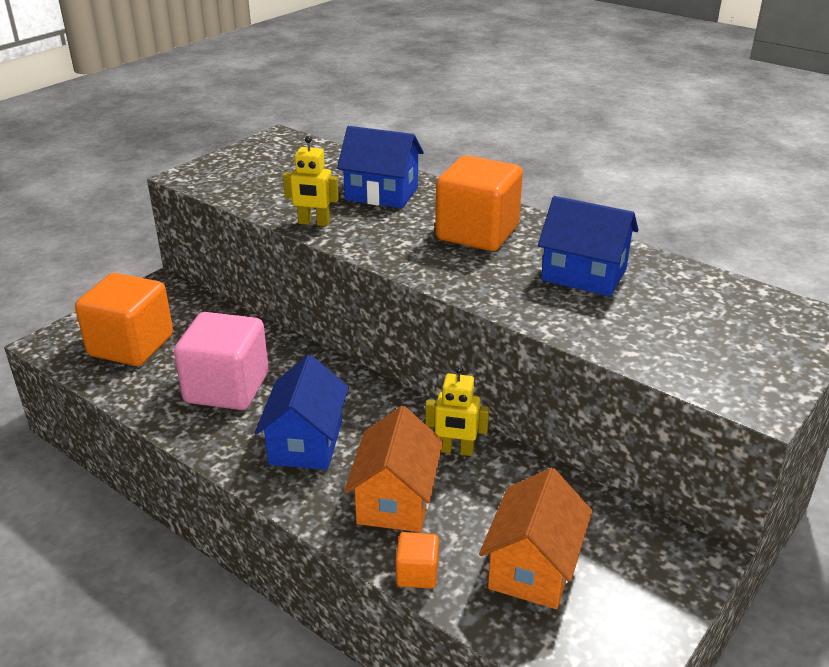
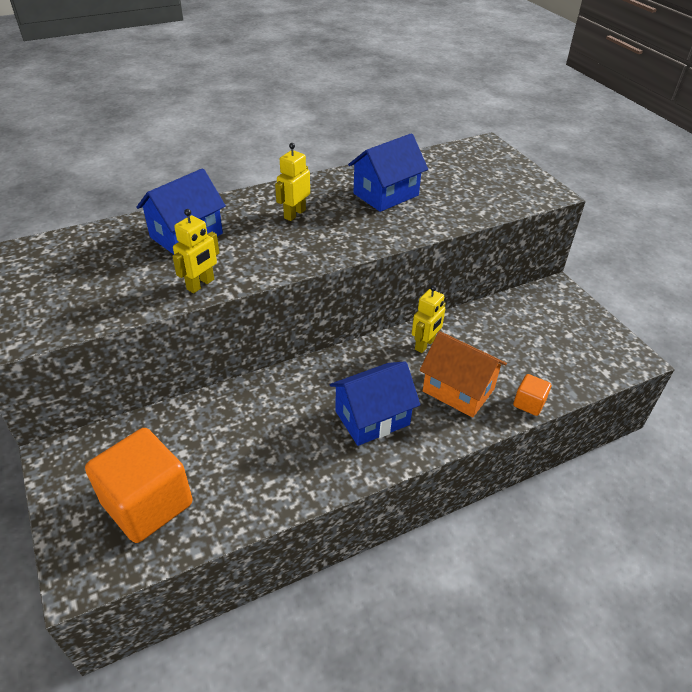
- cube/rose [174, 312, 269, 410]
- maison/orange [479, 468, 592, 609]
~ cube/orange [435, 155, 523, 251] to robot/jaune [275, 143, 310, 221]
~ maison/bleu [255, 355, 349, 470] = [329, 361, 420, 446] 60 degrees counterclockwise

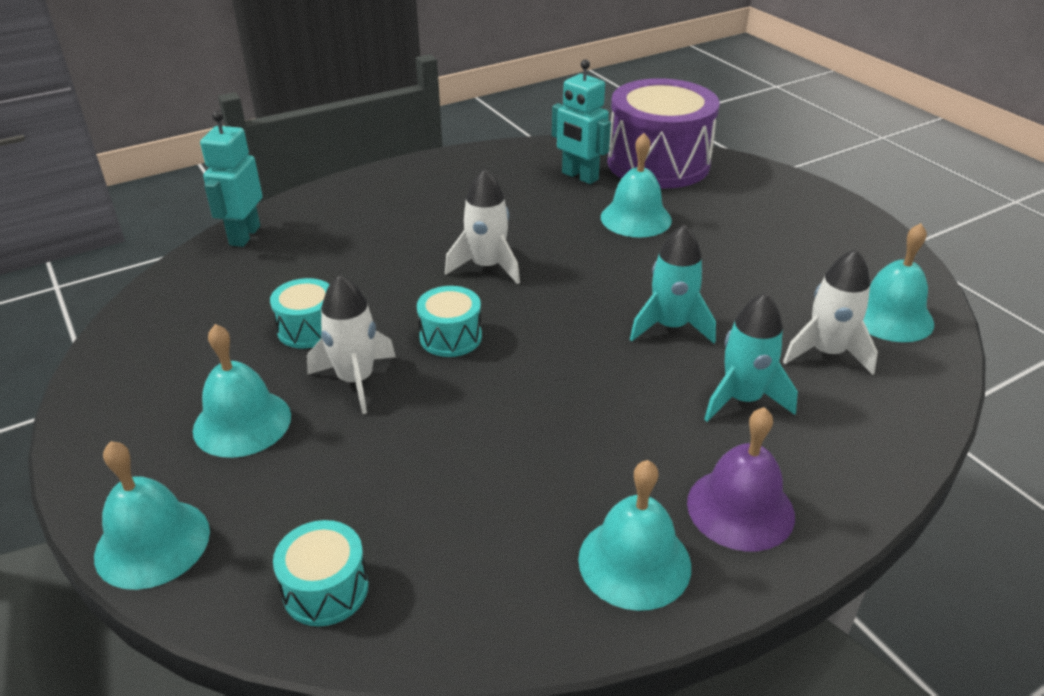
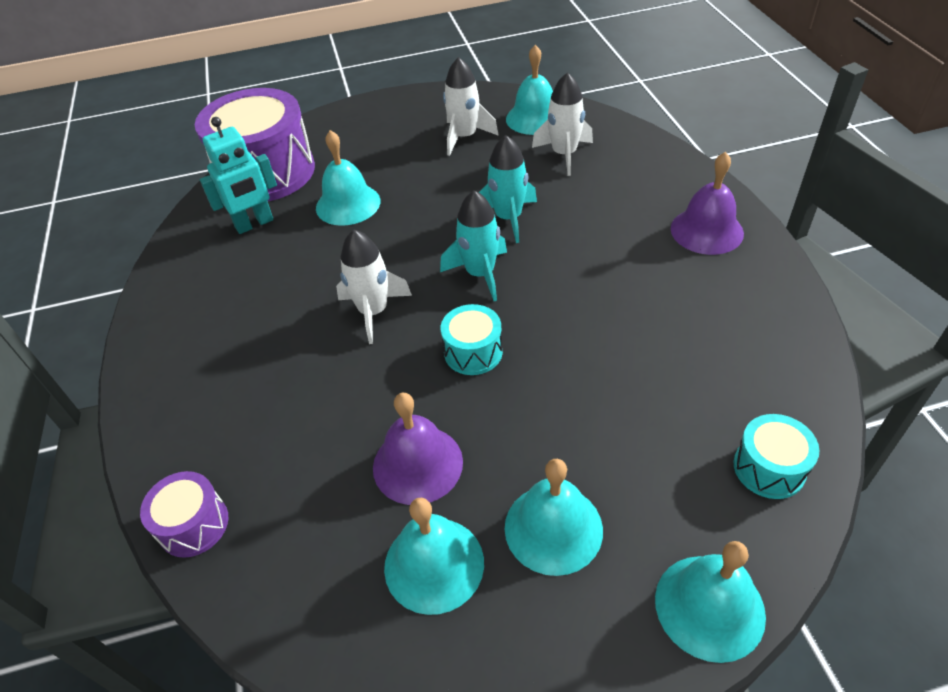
~ fusée/blanc [307, 275, 396, 414] to [443, 57, 499, 156]
~ cloche/turquoise [578, 460, 691, 611] to [384, 498, 484, 615]
~ fusée/turquoise [704, 292, 798, 422] to [440, 190, 507, 301]
~ robot/turquoise [200, 111, 263, 247] to tambour/violet [140, 471, 228, 558]
~ tambour/turquoise [270, 278, 330, 348] to cloche/violet [373, 393, 463, 505]

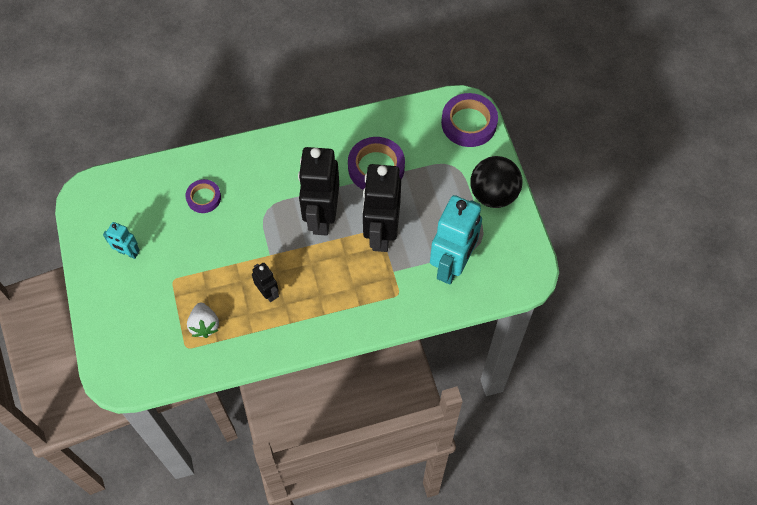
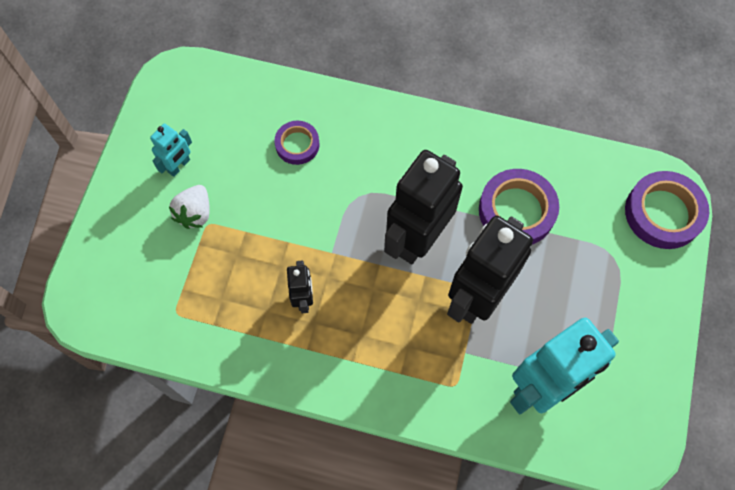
- balle/noir [470, 156, 522, 208]
~ fraise/blanc [187, 303, 219, 338] to [169, 185, 210, 229]
~ robot/turquoise [103, 222, 140, 259] = [150, 123, 192, 177] 105 degrees counterclockwise

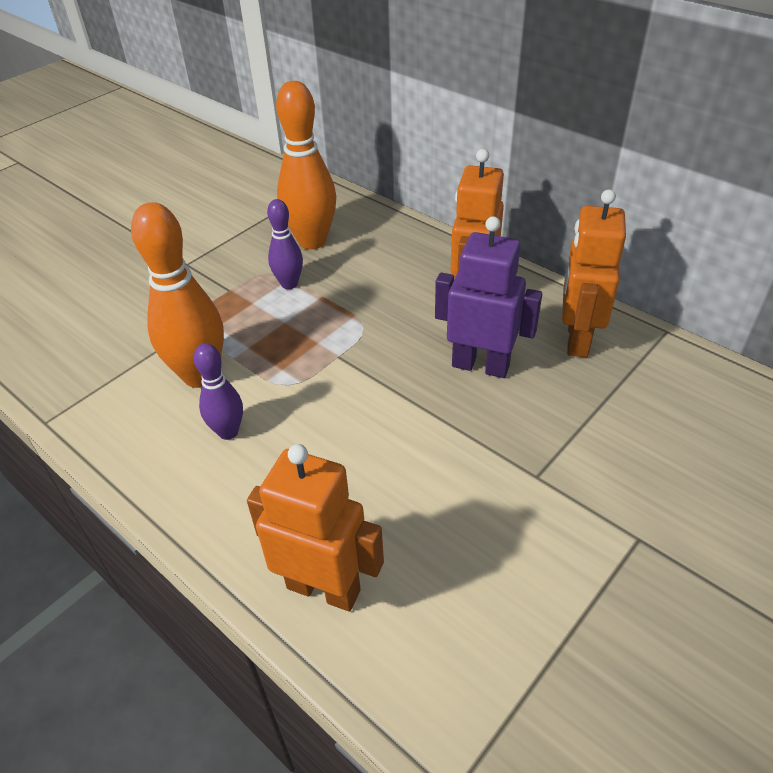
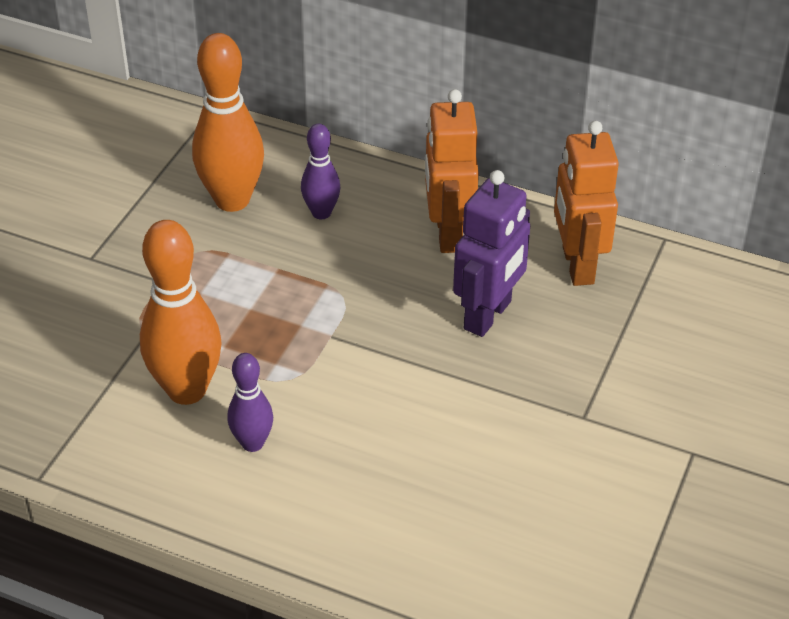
- robot/orange [247, 444, 384, 612]
~ quille/violet [267, 199, 303, 289] to [301, 124, 341, 219]
~ robot/violet [435, 216, 542, 378] = [453, 170, 530, 337] 120 degrees clockwise

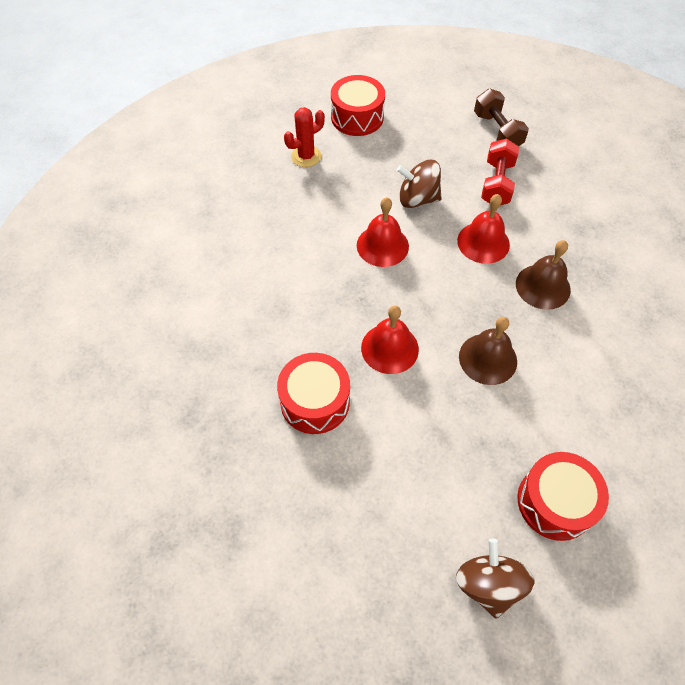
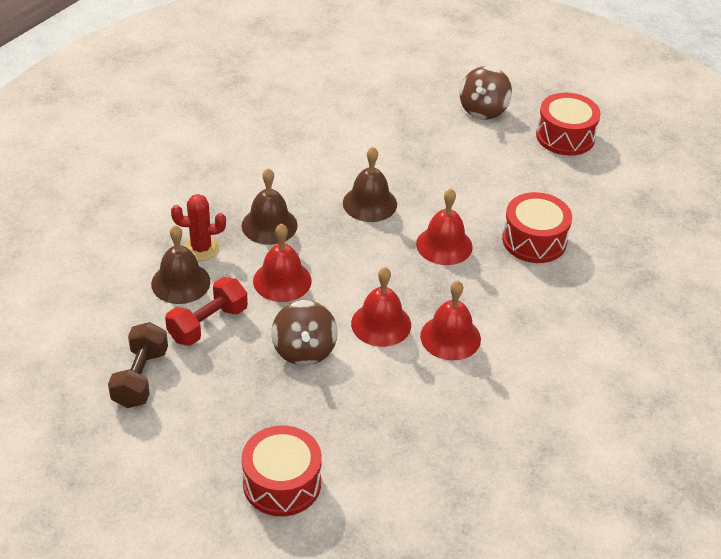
+ cloche/marron [151, 225, 211, 304]
+ cloche/rouge [420, 281, 481, 361]
~ cactus/rouge [284, 107, 325, 167] to [171, 194, 226, 261]
~ tambour/rouge [517, 452, 609, 541] to [536, 92, 601, 156]
~ toupie/marron [397, 160, 442, 208] = [271, 300, 338, 366] 45 degrees clockwise

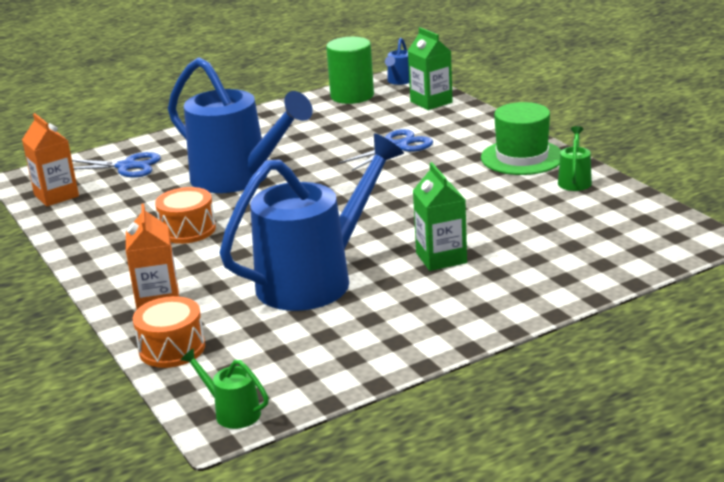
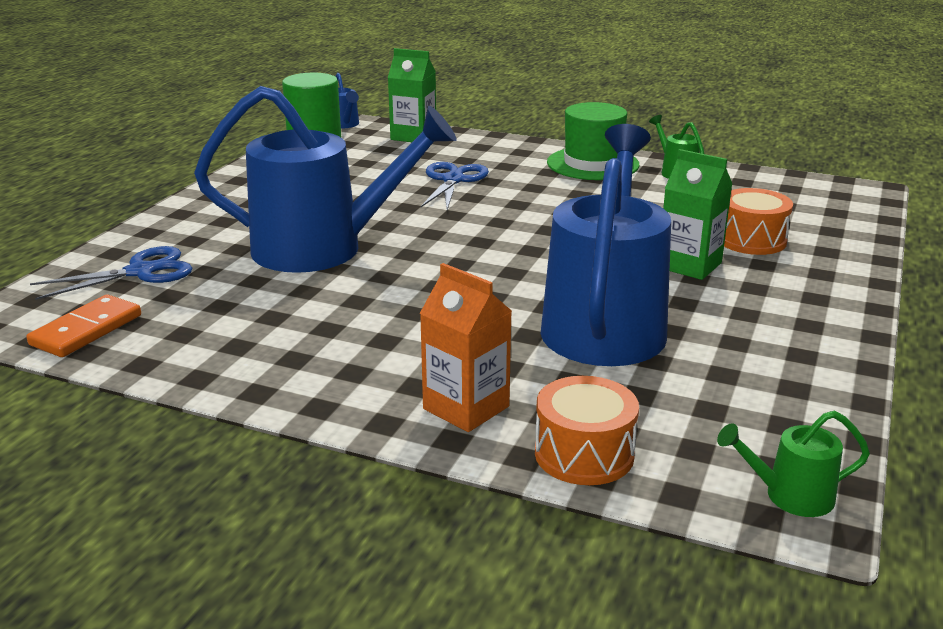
~ tambour/orange [155, 187, 216, 244] to [724, 188, 793, 255]
~ brique de lait/orange [22, 113, 79, 206] to domino/orange [26, 294, 141, 357]

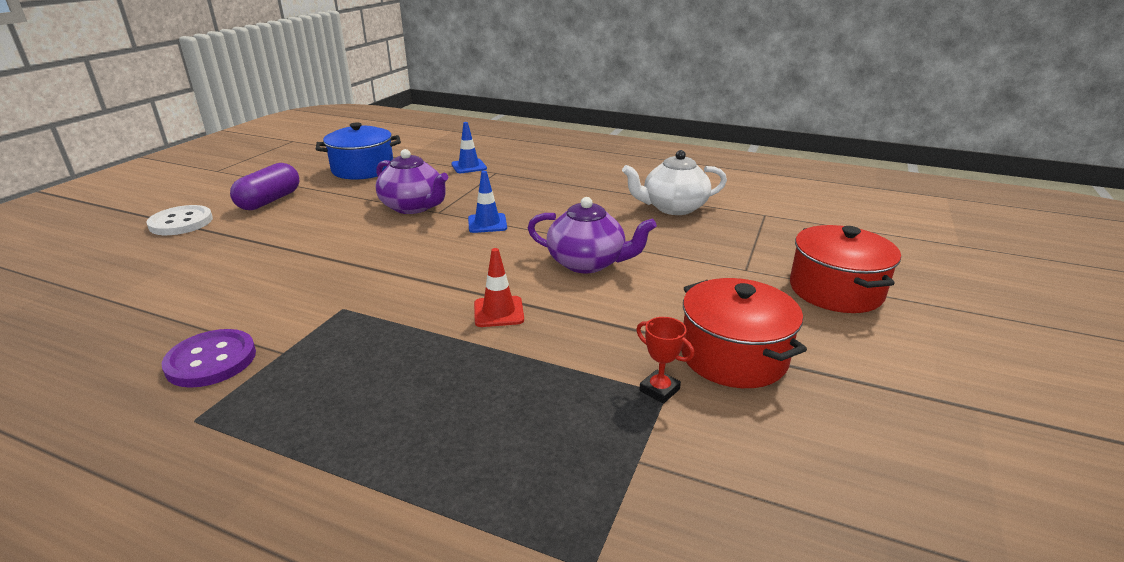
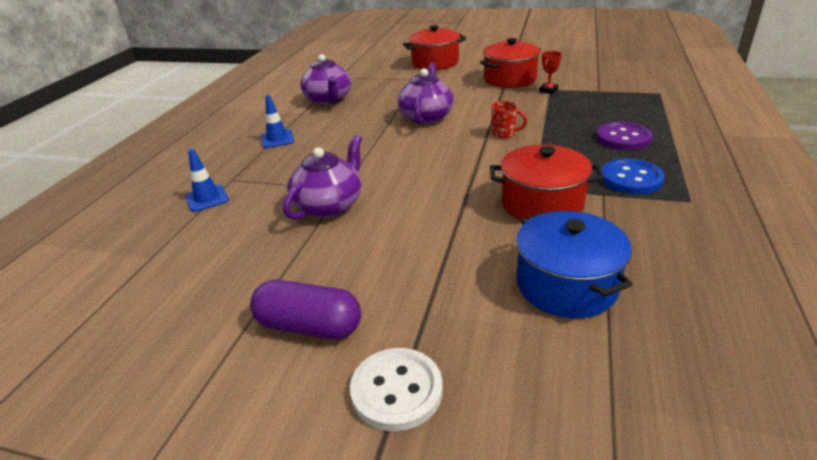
+ marmite/rouge [490, 145, 604, 220]
+ bouton/bleu [601, 158, 665, 194]
~ bouton/violet [162, 329, 256, 388] to [596, 122, 652, 150]
~ marmite/bleu [316, 123, 401, 180] to [516, 211, 633, 318]
~ cône de chantier/bleu [468, 171, 507, 233] to [261, 95, 294, 148]
~ cône de chantier/rouge [474, 248, 524, 327] to tasse/rouge [492, 101, 527, 139]
~ théière/blanc [622, 150, 727, 215] to théière/violet [300, 54, 351, 105]

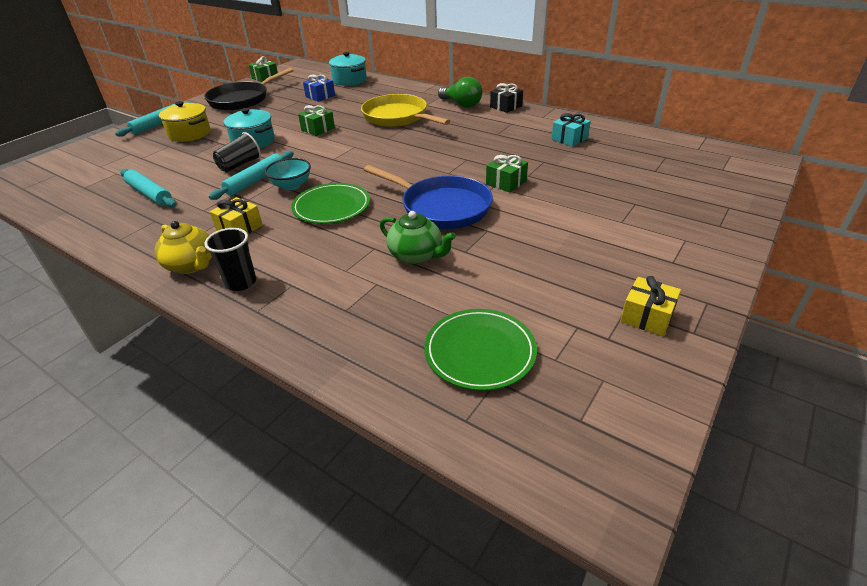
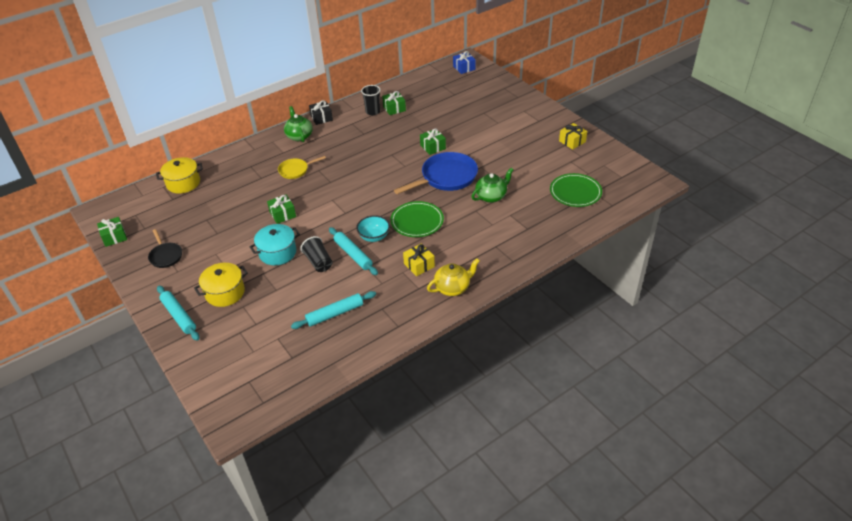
~ gobelet/noir [204, 228, 256, 291] to [361, 85, 381, 115]
~ cadeau/bleu [303, 74, 335, 102] to [453, 51, 476, 74]
~ ampoule/vert [438, 77, 482, 108] to théière/vert [284, 106, 313, 142]
~ marmite/turquoise [329, 52, 367, 86] to marmite/jaune [156, 157, 203, 194]
~ cadeau/turquoise [552, 113, 591, 147] to cadeau/vert [382, 91, 406, 115]
~ poêle/noir [204, 68, 293, 111] = [148, 229, 182, 268] x0.54
~ poêle/jaune [361, 94, 450, 127] = [278, 156, 326, 179] x0.54

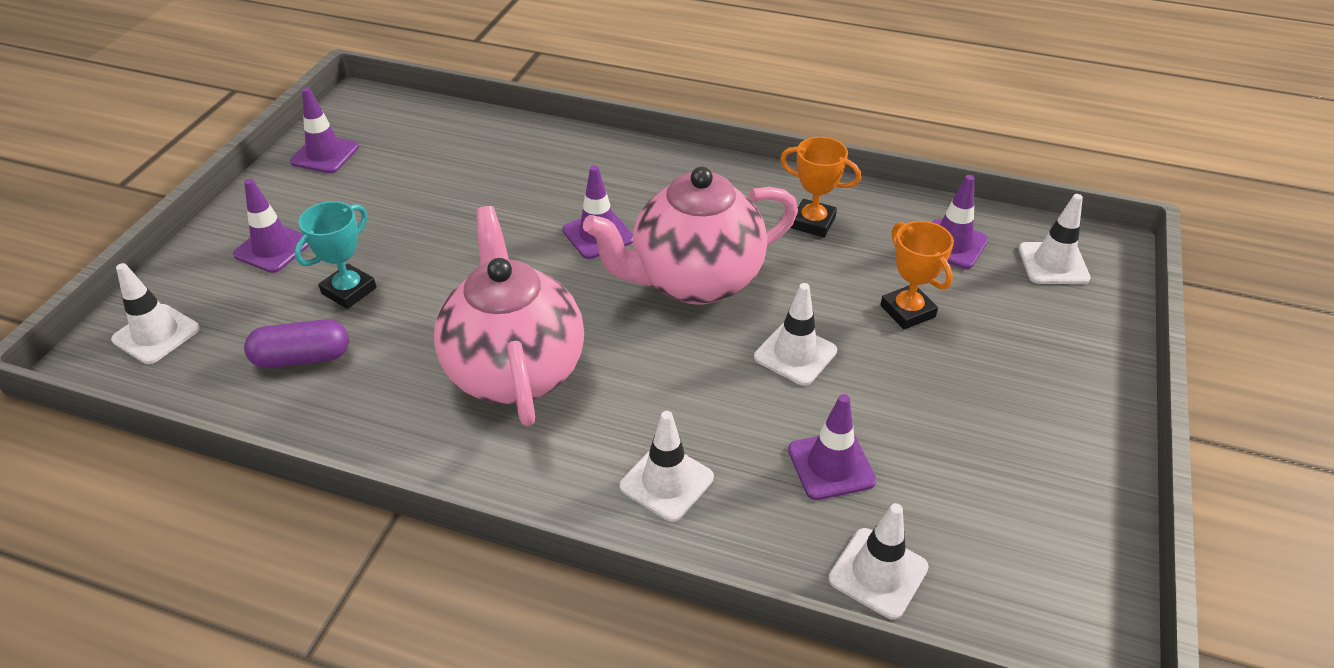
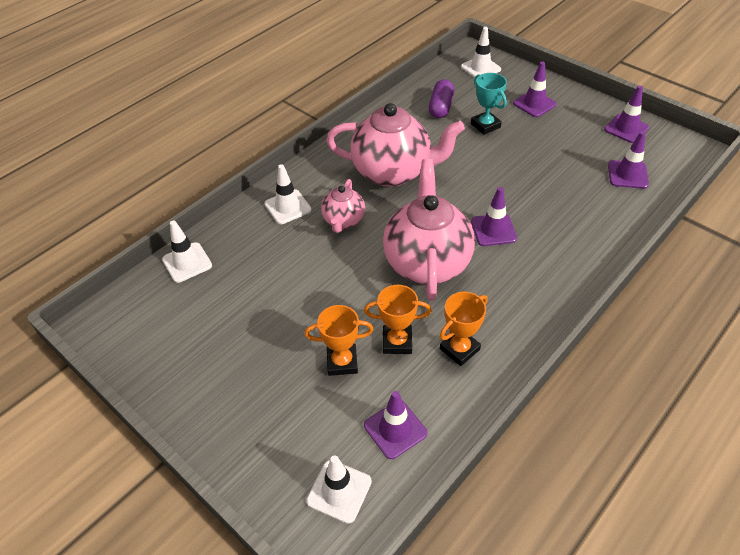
- cône de chantier/blanc [754, 283, 837, 386]
+ théière/rose [321, 179, 365, 233]
+ trophée/orange [364, 285, 432, 354]
~ cône de chantier/violet [788, 394, 876, 500] to [608, 131, 649, 189]

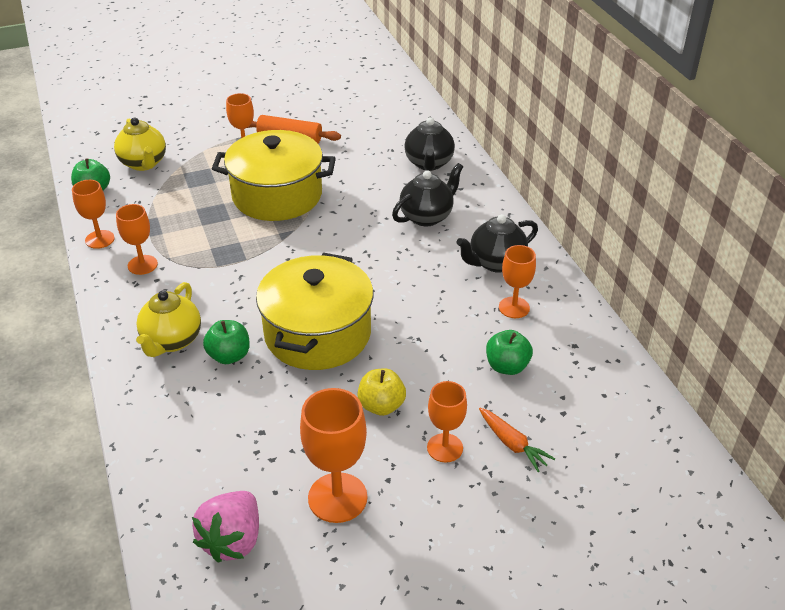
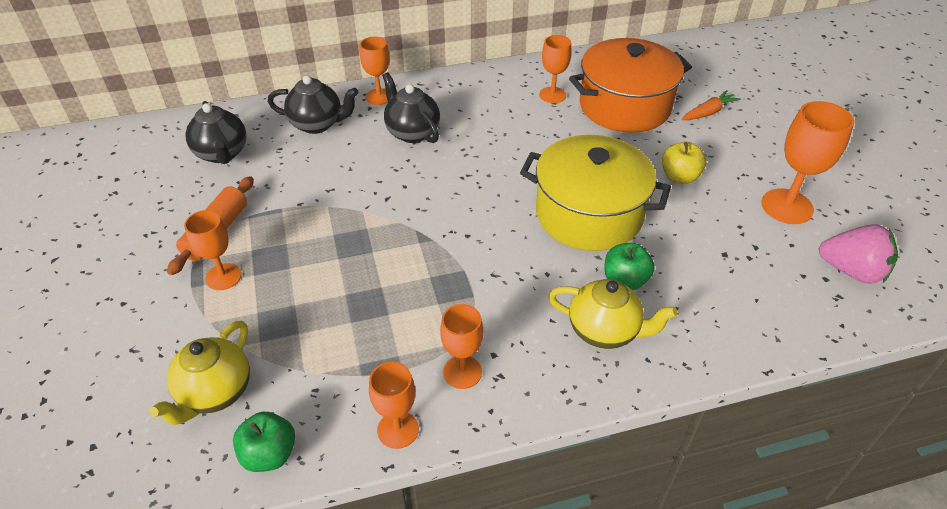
- marmite/jaune [212, 130, 336, 221]
~ verre à pied/orange [427, 381, 467, 462] to [360, 37, 389, 105]
~ théière/noir [457, 214, 538, 273] to [186, 101, 247, 164]
~ pomme/vert [486, 330, 533, 375] to marmite/orange [569, 38, 692, 133]
~ théière/jaune [114, 117, 166, 171] = [150, 321, 250, 425] 135 degrees clockwise

